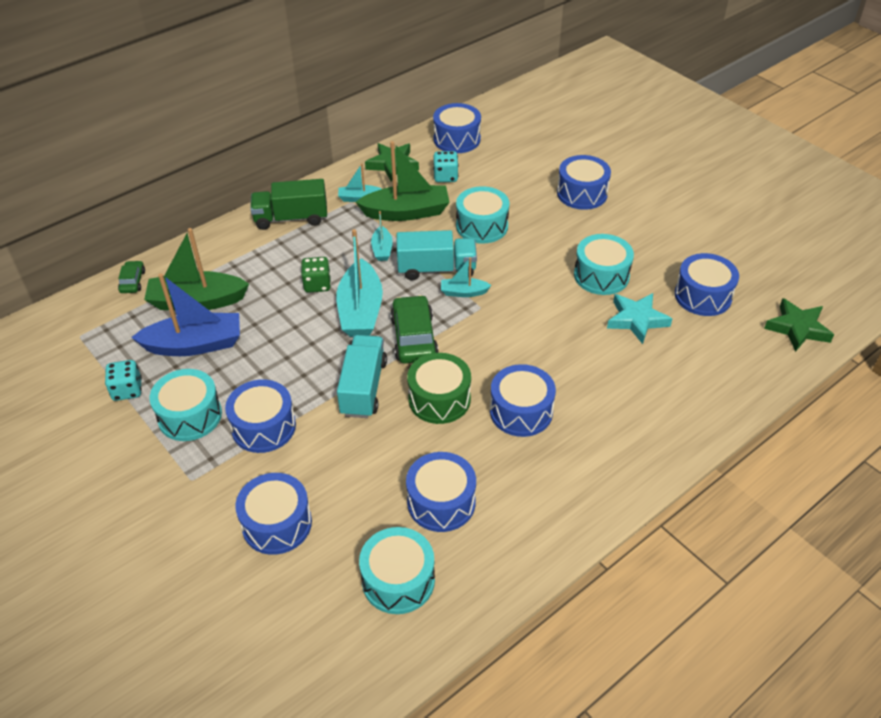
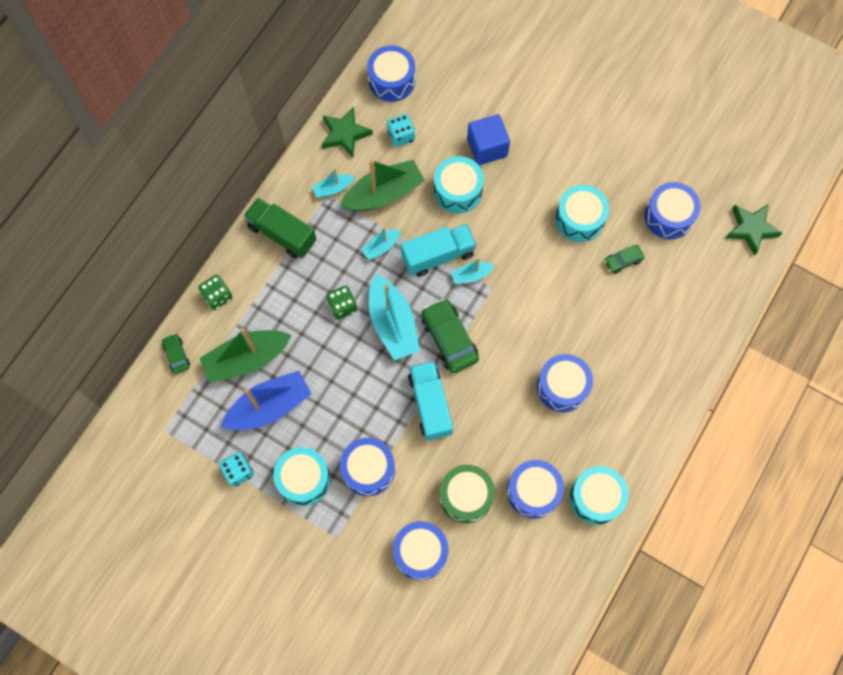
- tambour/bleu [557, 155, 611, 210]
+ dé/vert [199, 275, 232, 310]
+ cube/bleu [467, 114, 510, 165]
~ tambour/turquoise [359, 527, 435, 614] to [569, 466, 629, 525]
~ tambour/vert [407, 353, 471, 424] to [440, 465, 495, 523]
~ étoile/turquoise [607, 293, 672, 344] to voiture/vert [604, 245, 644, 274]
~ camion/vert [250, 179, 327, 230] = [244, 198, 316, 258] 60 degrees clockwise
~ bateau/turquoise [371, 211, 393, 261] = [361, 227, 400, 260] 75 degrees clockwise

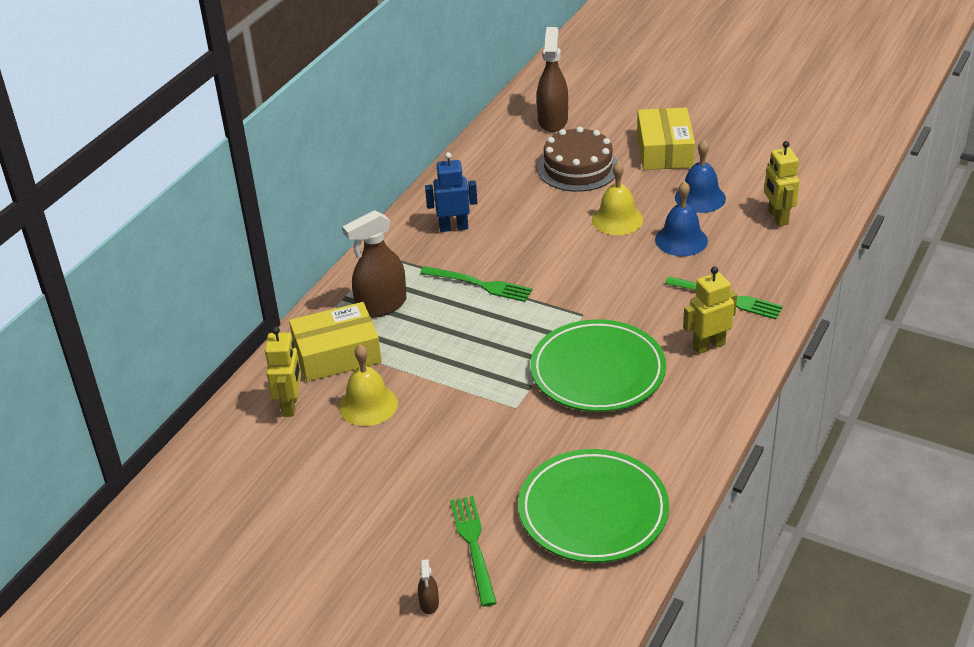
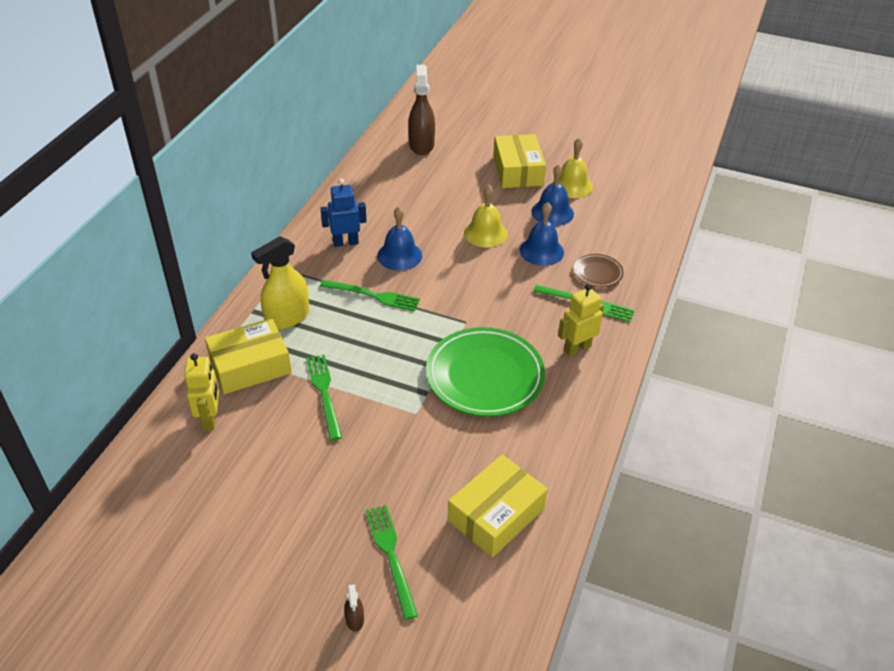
- gâteau/marron [537, 126, 618, 192]
- robot/jaune [764, 141, 800, 226]
+ fourchette/vert [306, 354, 342, 441]
+ cloche/bleu [377, 206, 422, 271]
+ assiette/marron [574, 254, 624, 287]
~ cloche/jaune [339, 345, 398, 426] to [552, 138, 593, 198]
~ assiette/vert [518, 449, 669, 563] to boîte/jaune [448, 455, 548, 557]
~ vaporisateur/marron [342, 210, 406, 318] to vaporisateur/jaune [251, 236, 309, 330]

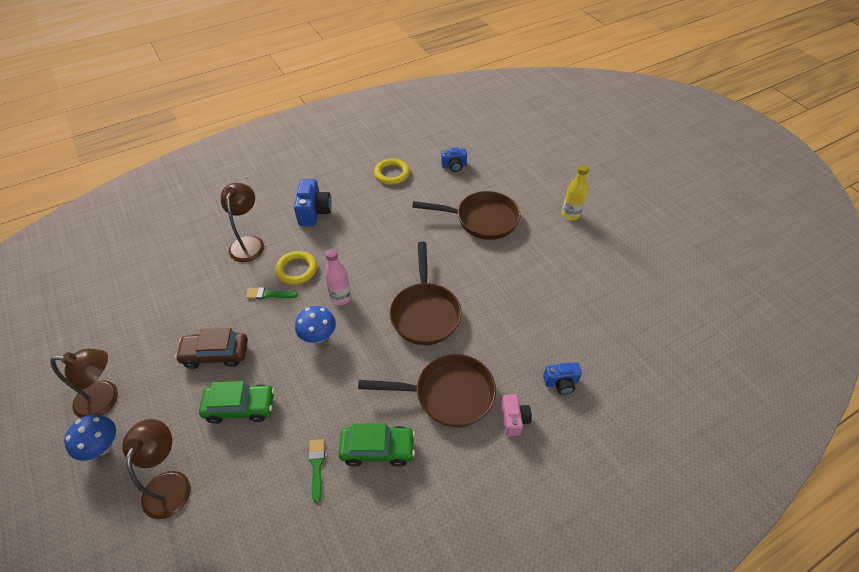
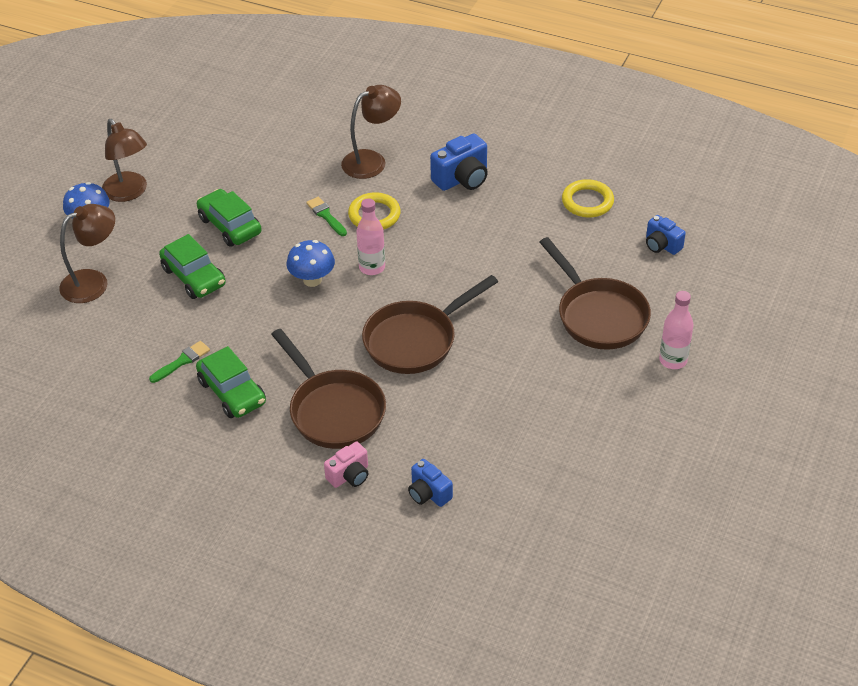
- bouteille/jaune [562, 165, 589, 221]
+ bouteille/rose [659, 291, 694, 369]
~ voiture/marron [175, 328, 248, 369] to voiture/vert [197, 189, 262, 247]

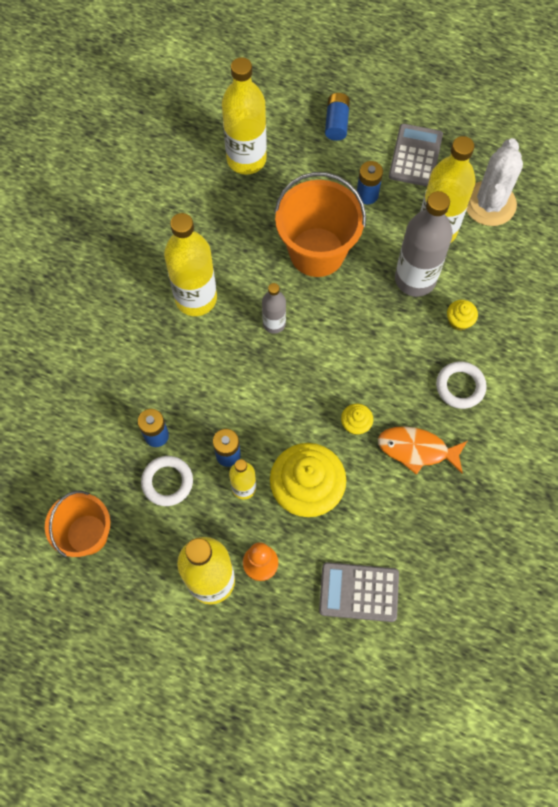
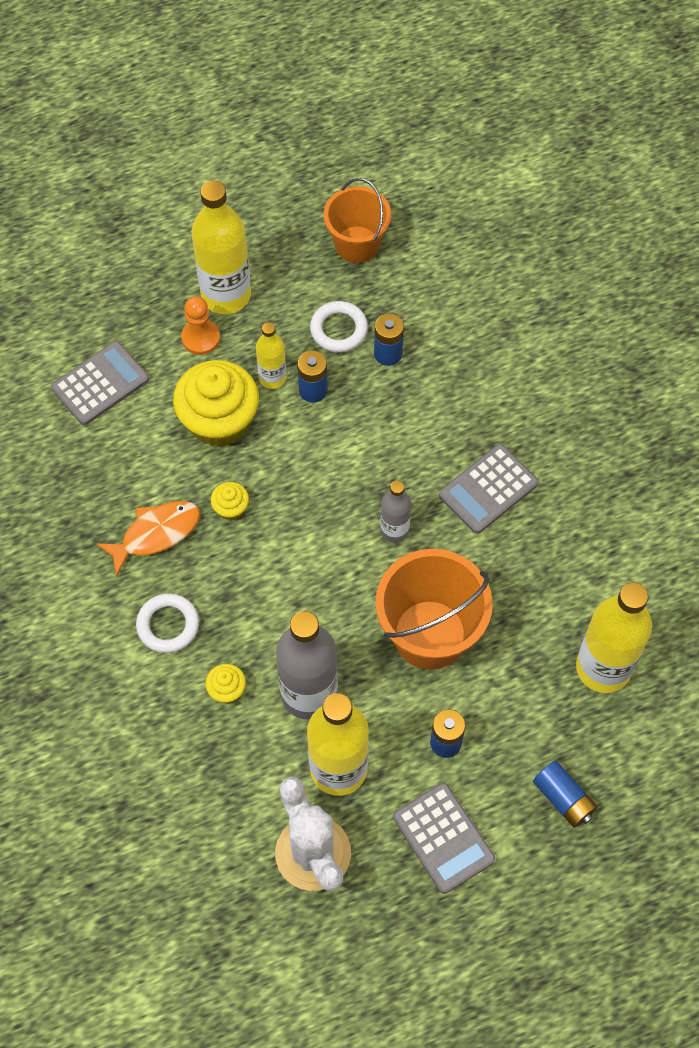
~ bouteille/jaune [164, 213, 217, 316] to calculatrice/gris [439, 444, 538, 534]

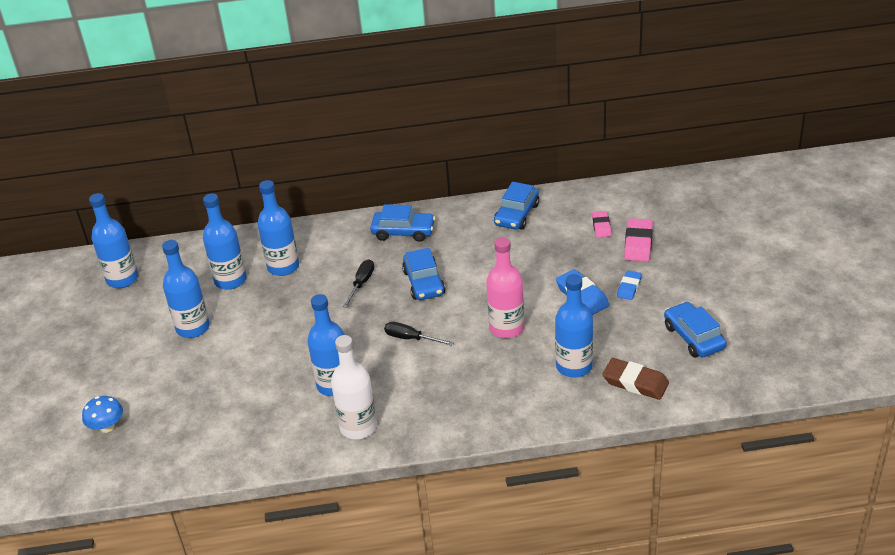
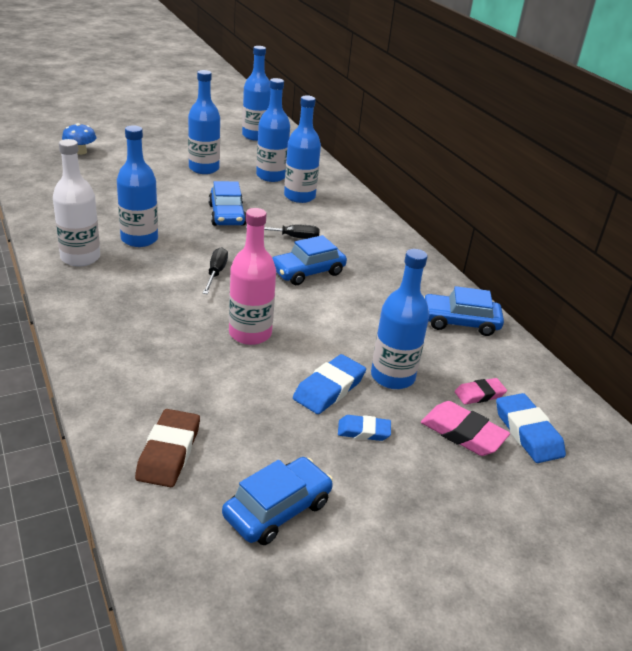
+ gomme/bleu [496, 393, 566, 463]
~ voiture/bleu [370, 204, 435, 242] to [208, 181, 246, 226]
~ bouteille/bleu [555, 274, 593, 377] to [371, 249, 429, 389]
~ gomme/rose [624, 218, 653, 261] = [421, 401, 510, 456] 45 degrees clockwise

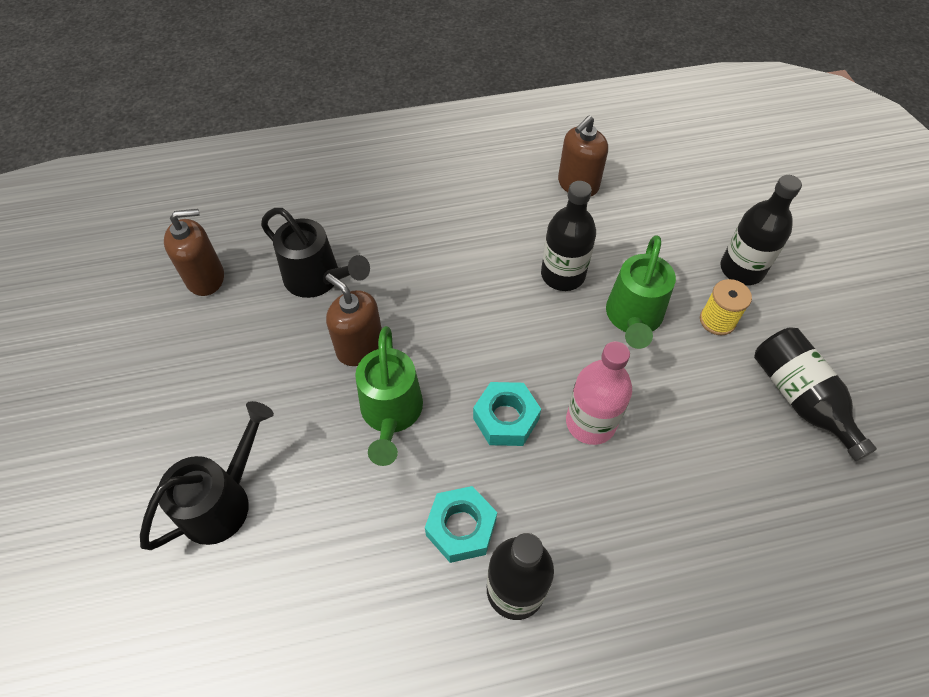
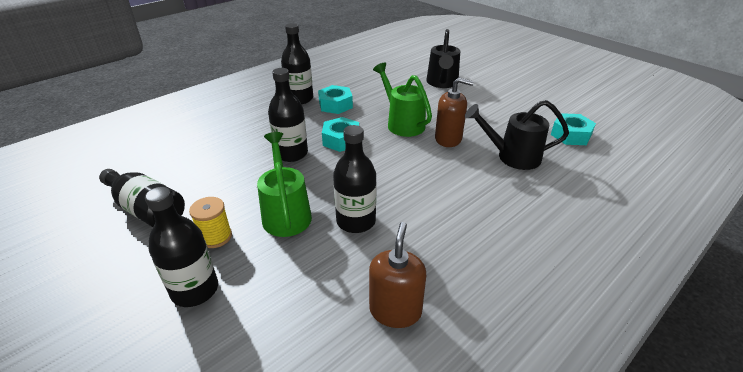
~ distributeur de savon/marron [164, 209, 224, 296] to écrou/turquoise [551, 113, 596, 145]
~ bouteille/rose [566, 341, 632, 445] to bouteille/noir [268, 68, 308, 162]

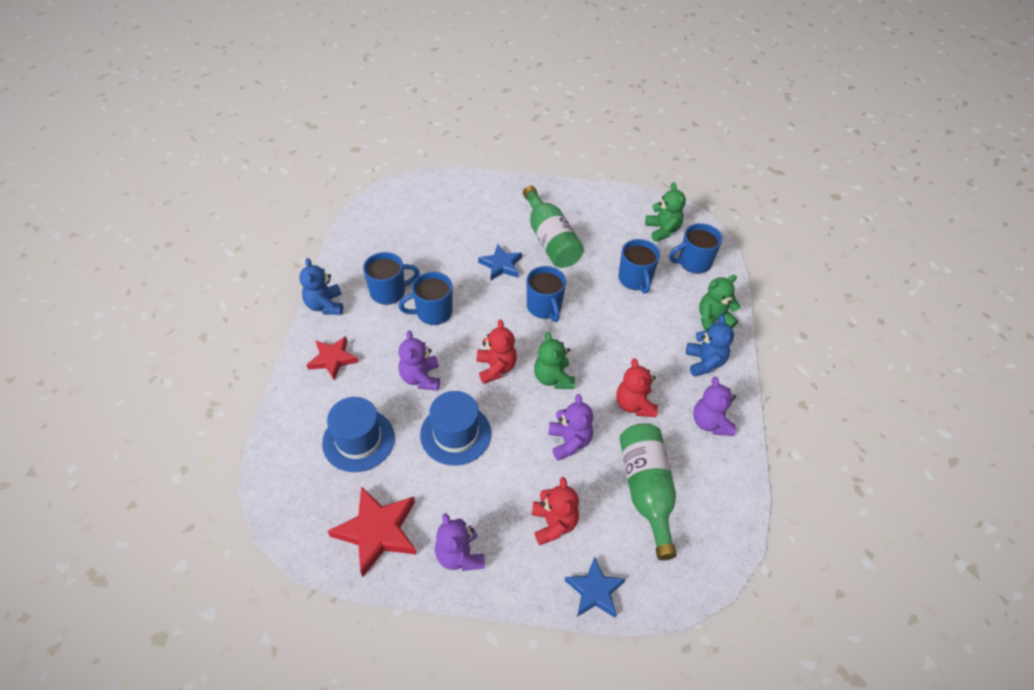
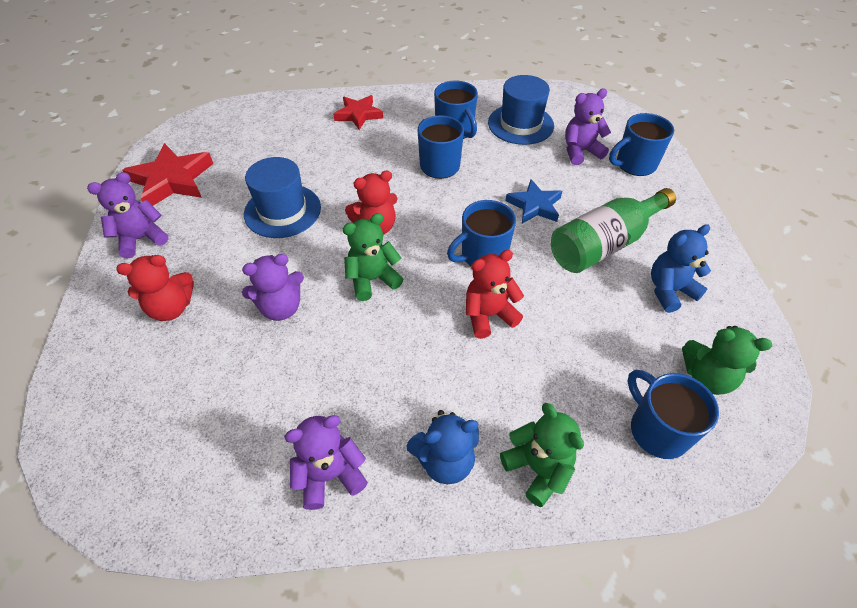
- étoile/bleu [564, 557, 626, 618]
- bouteille/vert [619, 423, 677, 560]
~ ours en peluche/bleu [299, 258, 343, 315] to [651, 224, 711, 313]
~ chapeau/bleu [322, 397, 395, 472] to [488, 75, 554, 145]
~ ours en peluche/violet [398, 330, 440, 391] to [565, 88, 611, 165]
~ ours en peluche/rouge [616, 358, 658, 417] to [466, 250, 524, 339]
~ tasse/bleu [618, 239, 660, 294] to [609, 113, 674, 176]
~ ours en peluche/vert [645, 183, 686, 242] = [682, 326, 772, 395] 45 degrees clockwise

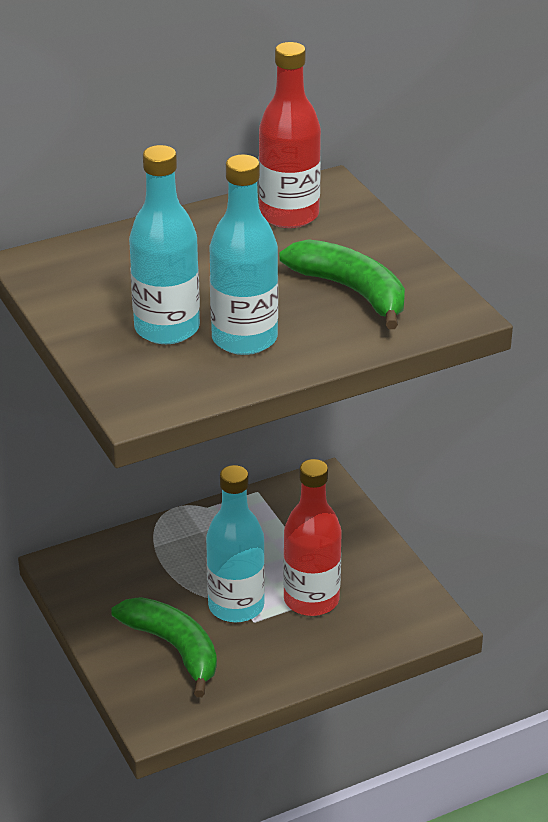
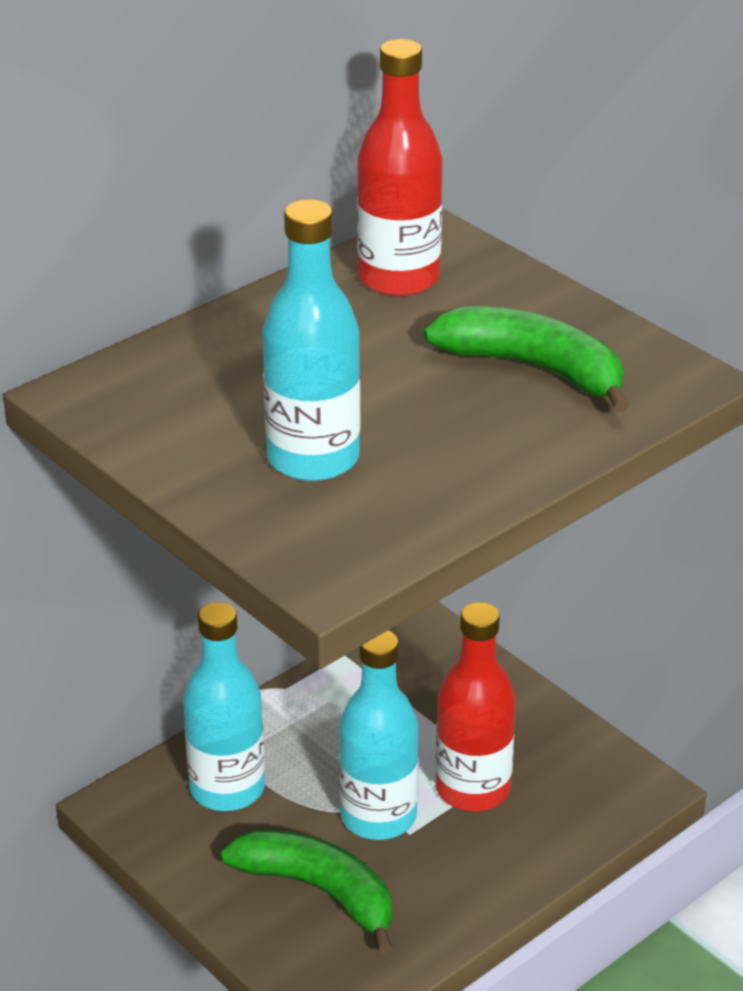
~ bouteille/turquoise [210, 154, 278, 355] to [183, 602, 265, 811]

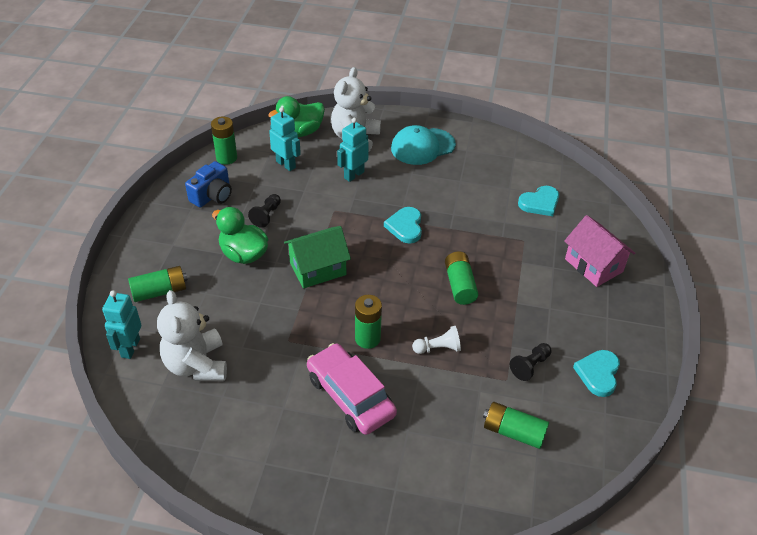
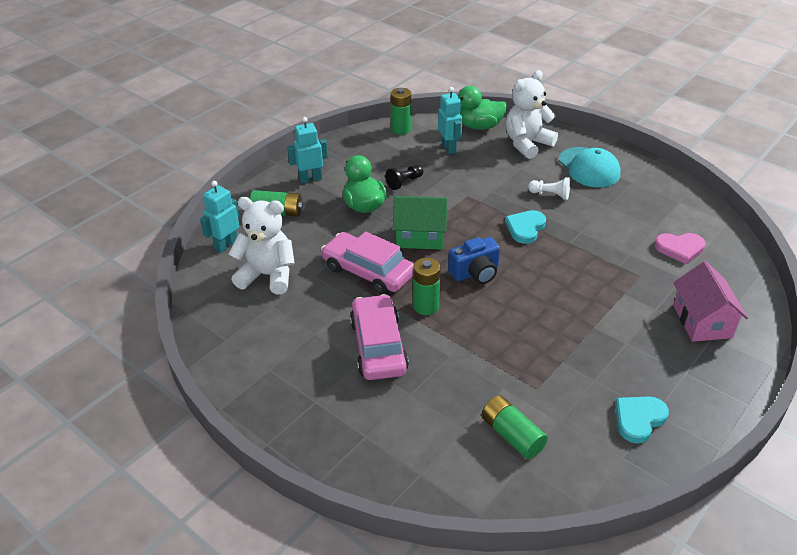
- pile/vert [445, 251, 478, 305]
- pion/noir [510, 343, 551, 381]
+ voiture/rose [321, 231, 414, 295]
~ appareil photo/bleu [185, 161, 232, 207] to [448, 237, 500, 284]
~ robot/turquoise [337, 118, 369, 182] to [287, 117, 328, 183]
~ pion/blanc [412, 326, 461, 354] to [528, 177, 570, 200]
~ cœur/turquoise [518, 186, 559, 216] to cœur/rose [655, 233, 706, 264]
~ ours en peluche/blanc [157, 290, 227, 381] = [229, 197, 295, 294] 90 degrees clockwise
~ casquette/turquoise [391, 125, 456, 165] = [559, 147, 620, 187] 120 degrees counterclockwise

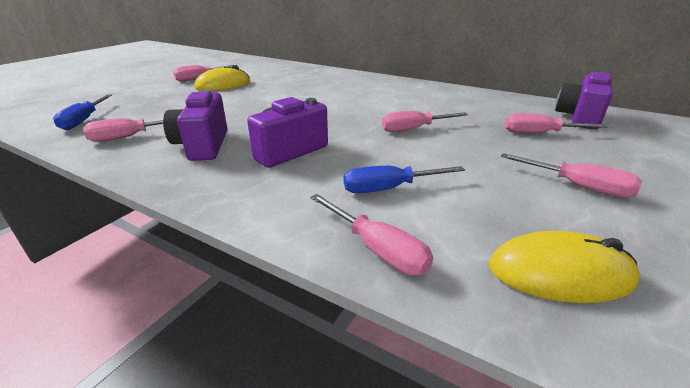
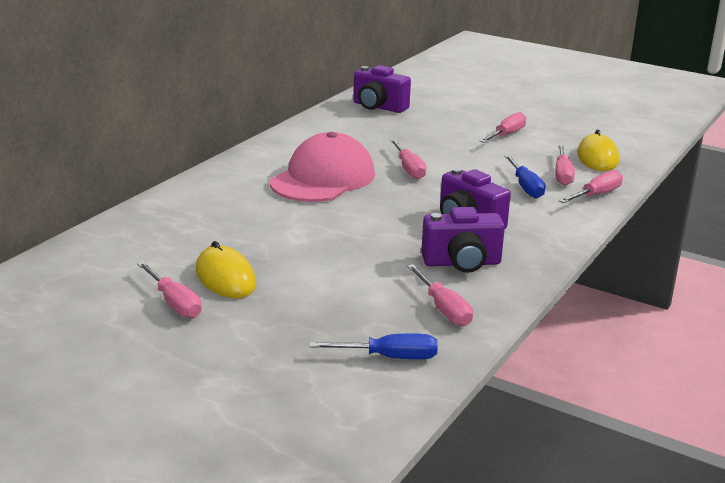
+ casquette/rose [270, 132, 375, 202]
~ tournevis/rose [505, 113, 608, 133] to [555, 144, 575, 186]

